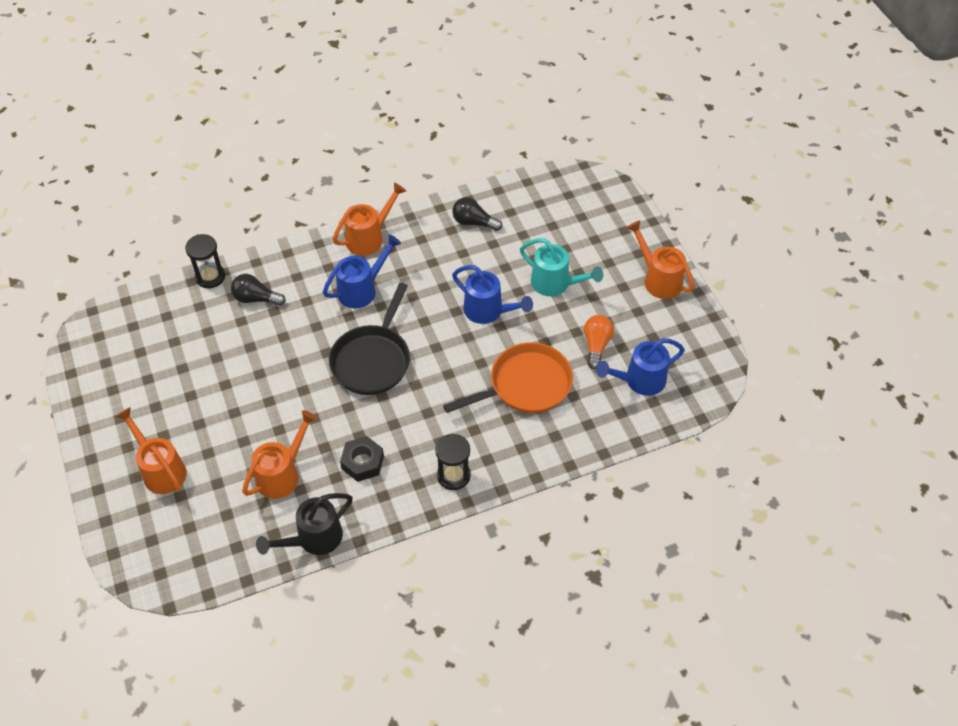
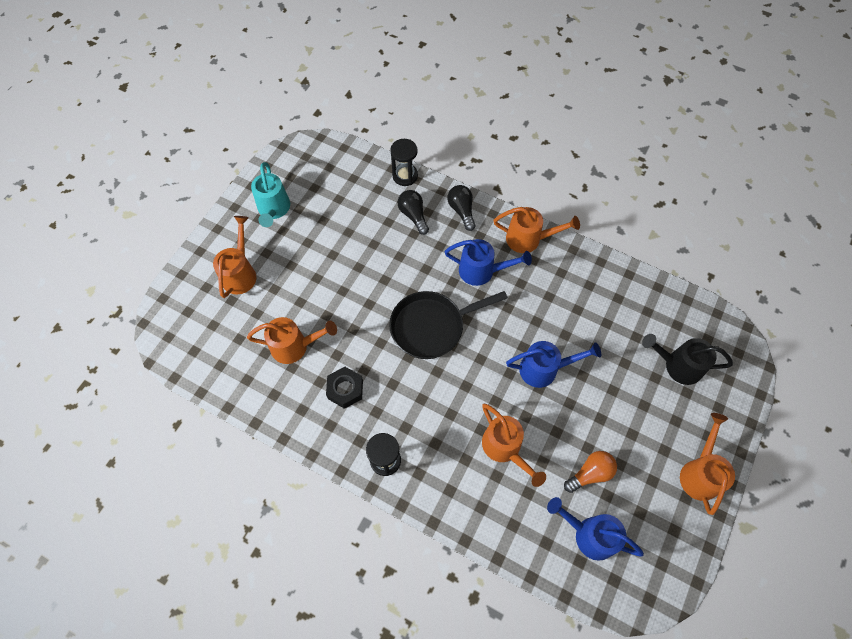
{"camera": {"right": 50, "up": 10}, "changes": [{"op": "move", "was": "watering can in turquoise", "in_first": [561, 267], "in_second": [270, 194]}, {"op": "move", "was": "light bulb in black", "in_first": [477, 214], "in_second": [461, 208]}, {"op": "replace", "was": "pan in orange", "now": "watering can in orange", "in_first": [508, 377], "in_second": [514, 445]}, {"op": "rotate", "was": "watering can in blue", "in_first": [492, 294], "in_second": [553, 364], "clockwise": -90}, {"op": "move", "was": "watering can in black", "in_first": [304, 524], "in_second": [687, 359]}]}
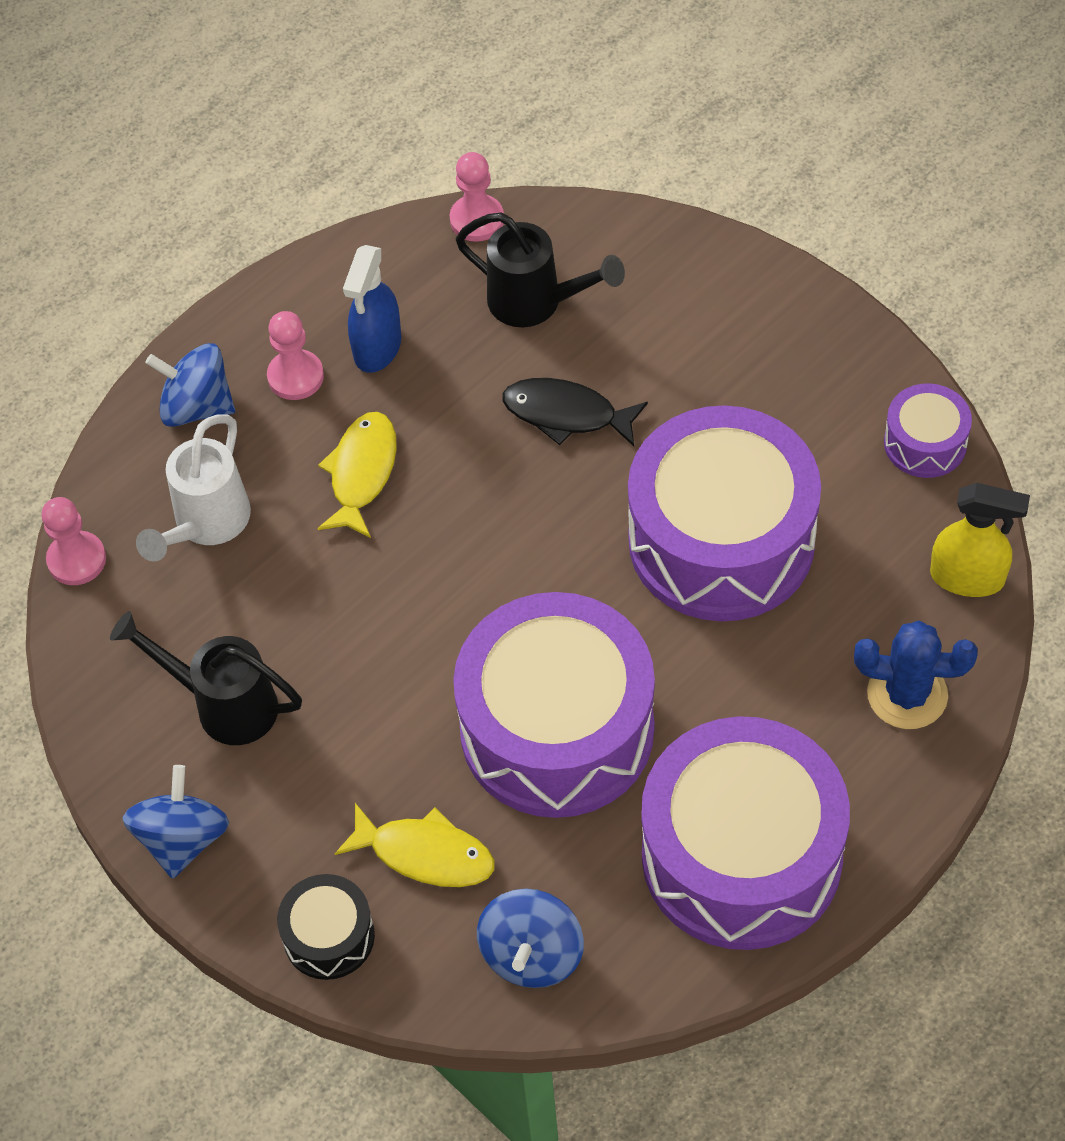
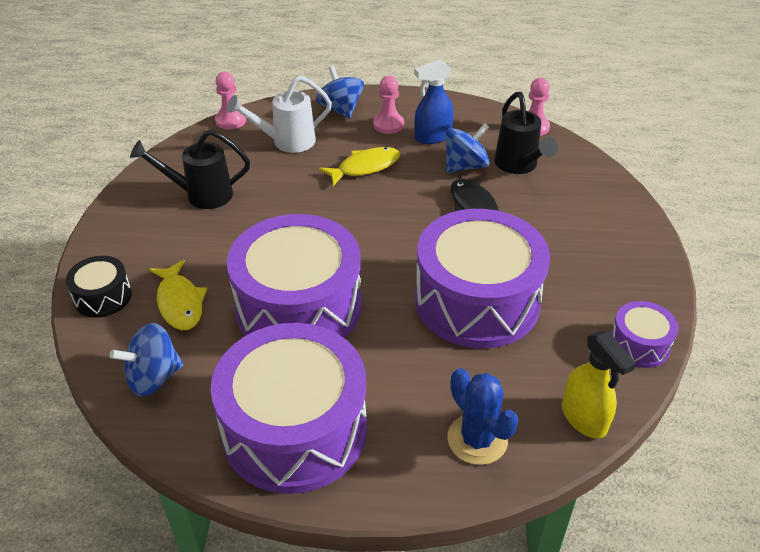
{"camera": {"right": 45, "up": -15}, "changes": [{"op": "rotate", "was": "watering can in black", "in_first": [206, 678], "in_second": [190, 169], "clockwise": -75}, {"op": "move", "was": "spinning top in blue", "in_first": [176, 822], "in_second": [467, 148]}]}
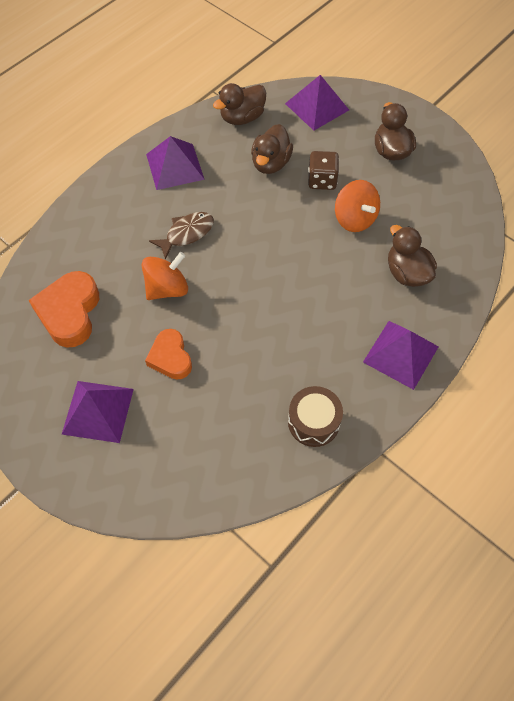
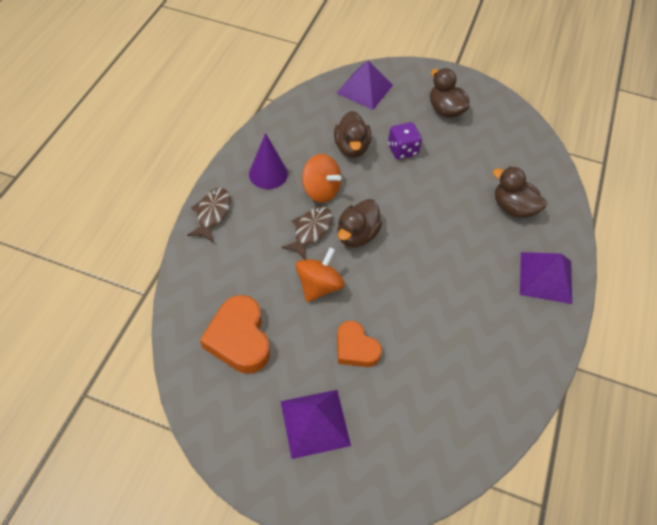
{"camera": {"right": -25, "up": -5}, "changes": [{"op": "insert", "now": "fish in brown", "in_second": [209, 215]}, {"op": "replace", "was": "pyramid in purple", "now": "cone in purple", "in_first": [175, 163], "in_second": [268, 161]}, {"op": "move", "was": "spinning top in orange", "in_first": [357, 206], "in_second": [321, 178]}, {"op": "move", "was": "duck in brown", "in_first": [239, 104], "in_second": [360, 223]}, {"op": "recolor", "was": "dice in brown", "now": "dice in purple", "in_first": [323, 170], "in_second": [405, 141]}, {"op": "delete", "was": "drum in brown", "in_first": [315, 416]}]}
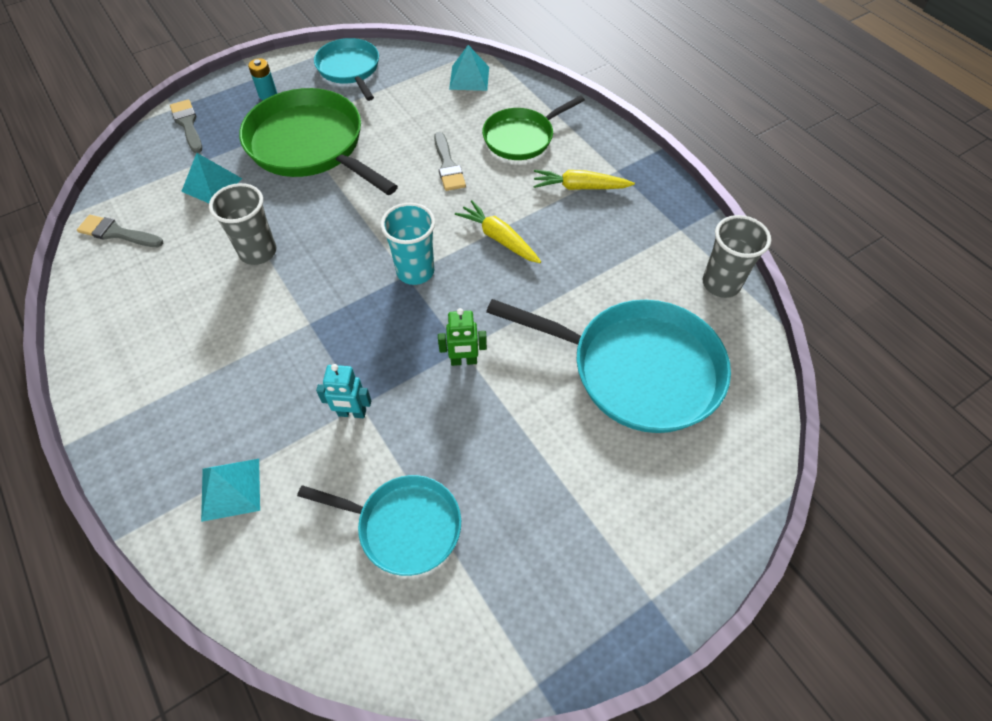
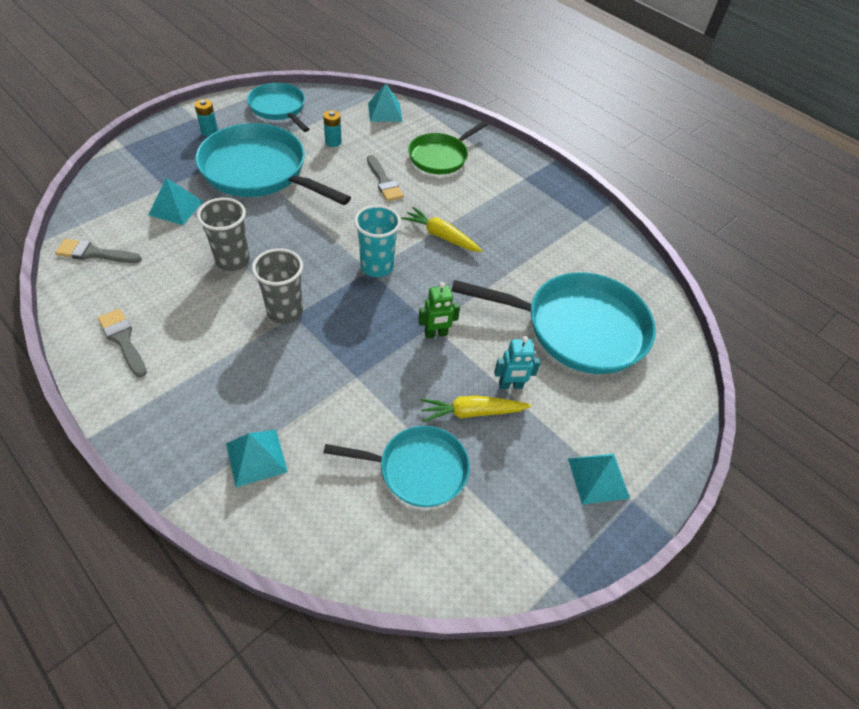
{"camera": {"right": -15, "up": -5}, "changes": [{"op": "move", "was": "brush in grey", "in_first": [186, 126], "in_second": [122, 343]}, {"op": "recolor", "was": "pan in green", "now": "pan in turquoise", "in_first": [318, 141], "in_second": [273, 164]}, {"op": "move", "was": "cup in grey", "in_first": [737, 256], "in_second": [277, 286]}, {"op": "insert", "now": "battery in turquoise", "in_second": [332, 128]}, {"op": "move", "was": "carrot in yellow", "in_first": [584, 180], "in_second": [475, 409]}, {"op": "move", "was": "robot in turquoise", "in_first": [343, 391], "in_second": [517, 362]}, {"op": "insert", "now": "pyramid in turquoise", "in_second": [599, 479]}]}
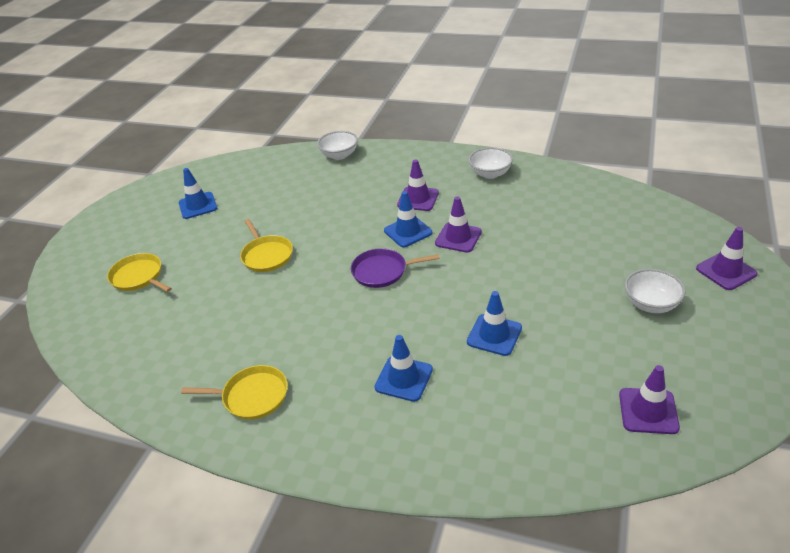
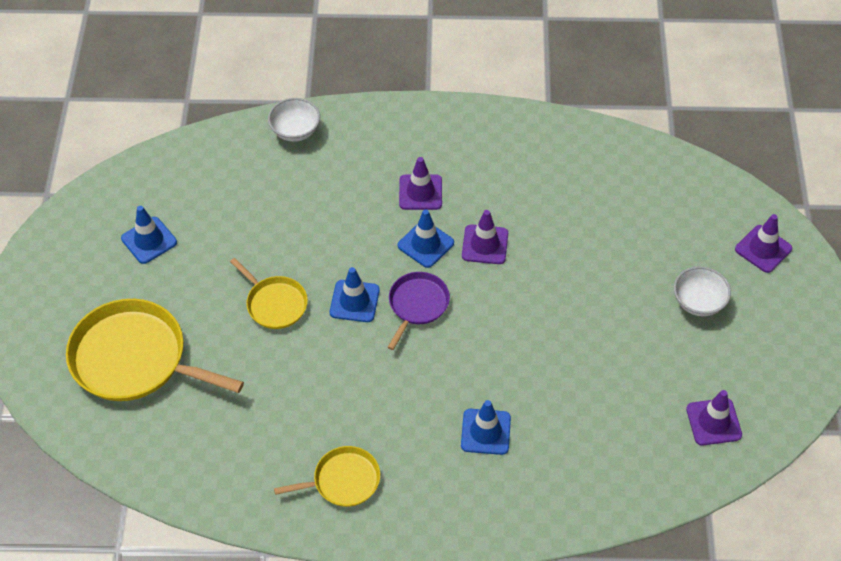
{"camera": {"right": -20, "up": 15}, "changes": [{"op": "resize", "was": "pan in yellow", "in_first": [139, 272], "in_second": [155, 350], "ratio": 1.86}, {"op": "move", "was": "traffic cone in blue", "in_first": [494, 323], "in_second": [355, 294]}, {"op": "rotate", "was": "pan in purple", "in_first": [395, 268], "in_second": [419, 311], "clockwise": 135}, {"op": "delete", "was": "bowl in white", "in_first": [490, 163]}]}
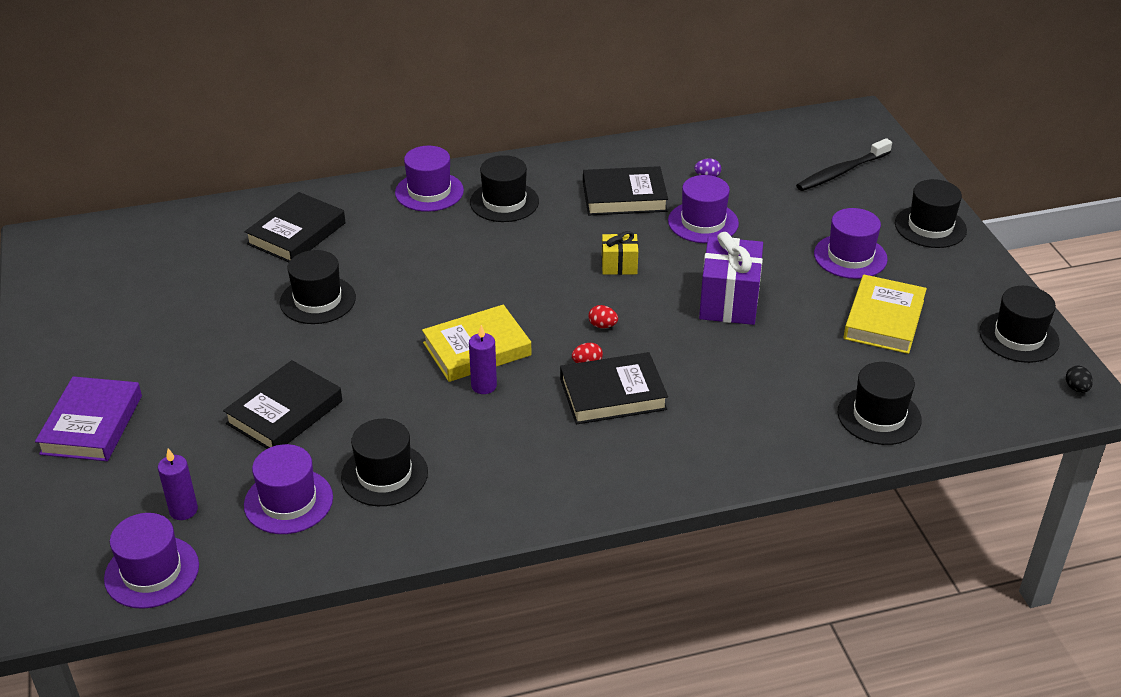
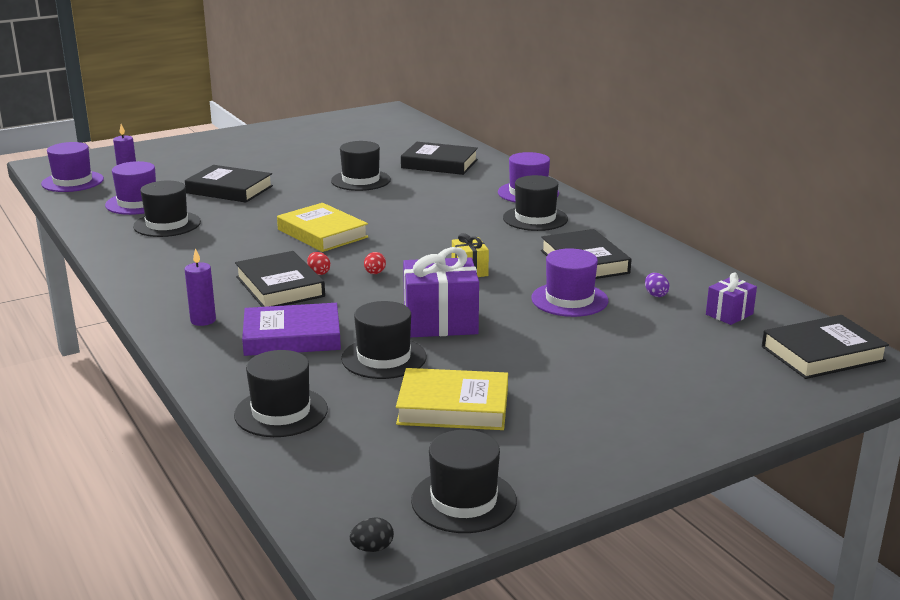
{"camera": {"right": 75, "up": -15}, "changes": [{"op": "move", "was": "candle in purple", "in_first": [483, 359], "in_second": [200, 287]}, {"op": "move", "was": "book in purple", "in_first": [88, 418], "in_second": [291, 329]}, {"op": "move", "was": "hat in black", "in_first": [931, 213], "in_second": [384, 340]}, {"op": "insert", "now": "gift in purple", "in_second": [731, 299]}, {"op": "insert", "now": "book in black", "in_second": [825, 347]}, {"op": "delete", "was": "toothbrush in black", "in_first": [844, 164]}, {"op": "delete", "was": "hat in purple", "in_first": [851, 243]}]}
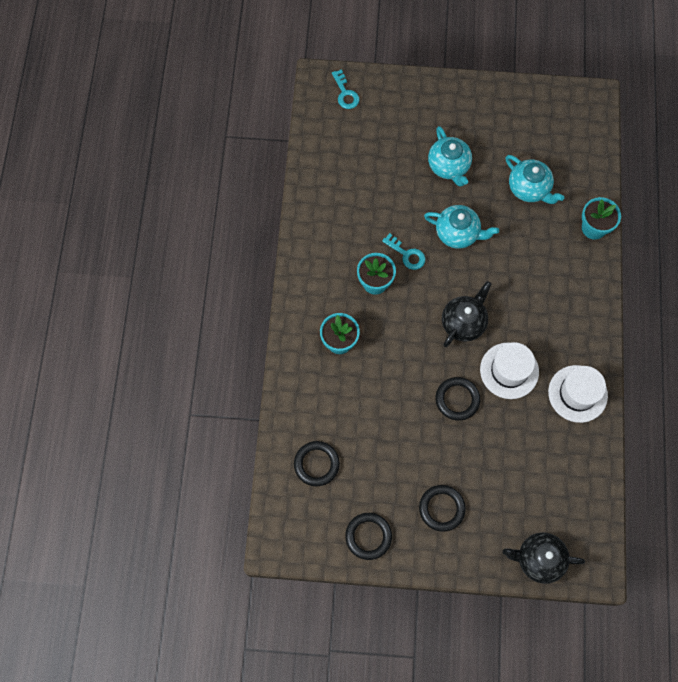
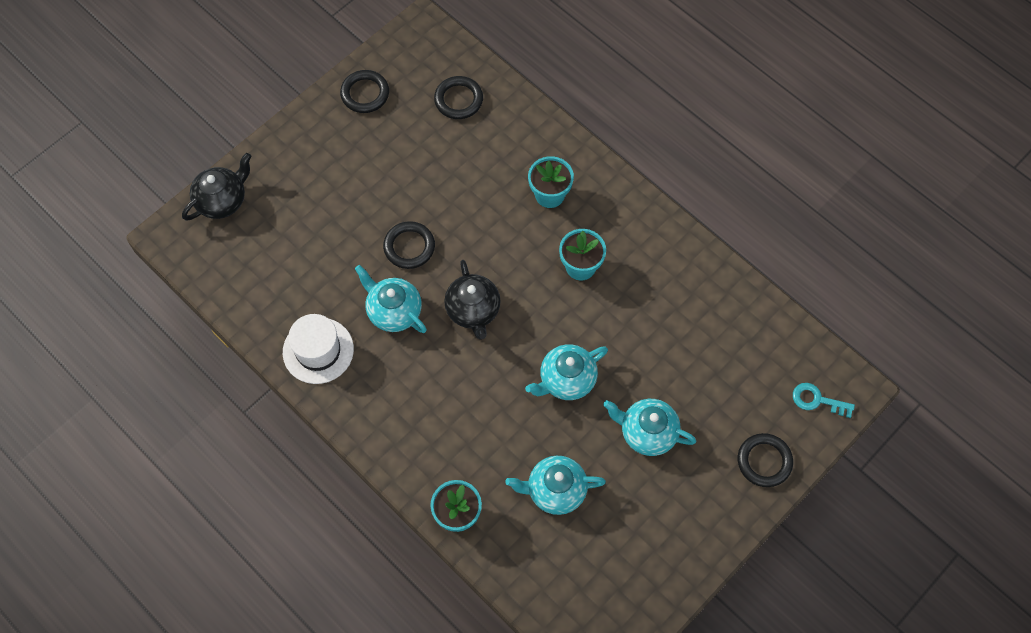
{"camera": {"right": 130, "up": -5}, "changes": [{"op": "replace", "was": "hat in white", "now": "teapot in turquoise", "in_first": [509, 370], "in_second": [391, 299]}, {"op": "move", "was": "ring in black", "in_first": [442, 508], "in_second": [765, 460]}, {"op": "delete", "was": "key in turquoise", "in_first": [403, 251]}]}
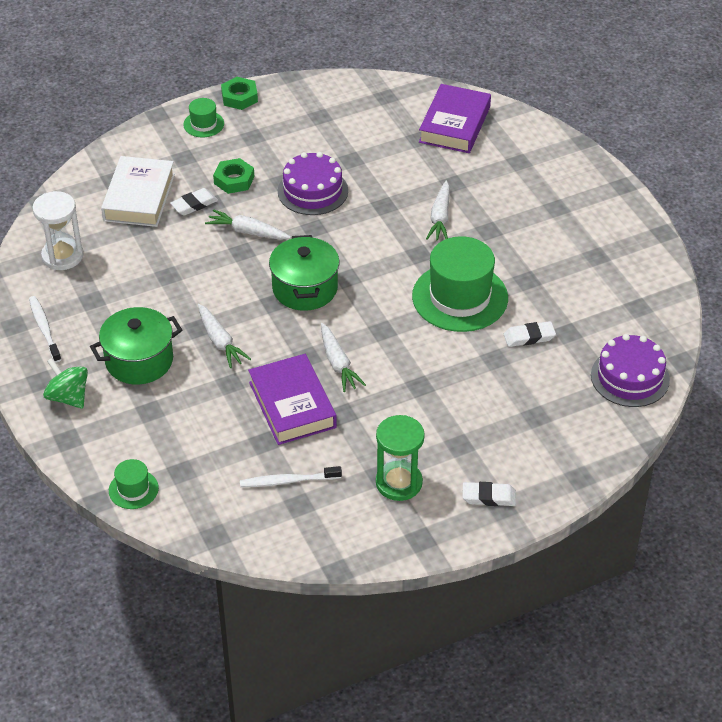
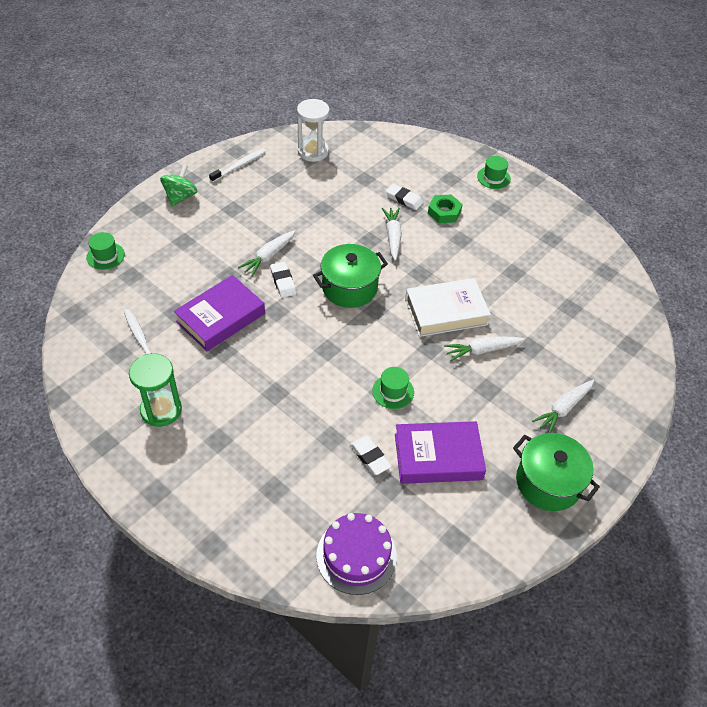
{"camera": {"right": 65, "up": 5}, "changes": [{"op": "move", "was": "eraser in white", "in_first": [489, 494], "in_second": [283, 280]}, {"op": "resize", "was": "hat in green", "in_first": [460, 284], "in_second": [393, 388], "ratio": 0.47}, {"op": "move", "was": "book in purple", "in_first": [455, 118], "in_second": [440, 452]}, {"op": "move", "was": "book in white", "in_first": [138, 191], "in_second": [448, 307]}, {"op": "move", "was": "pot in green", "in_first": [136, 345], "in_second": [556, 472]}, {"op": "move", "was": "carrot in white", "in_first": [343, 357], "in_second": [563, 406]}, {"op": "delete", "was": "nut in green", "in_first": [239, 93]}, {"op": "delete", "was": "cake in purple", "in_first": [313, 183]}]}
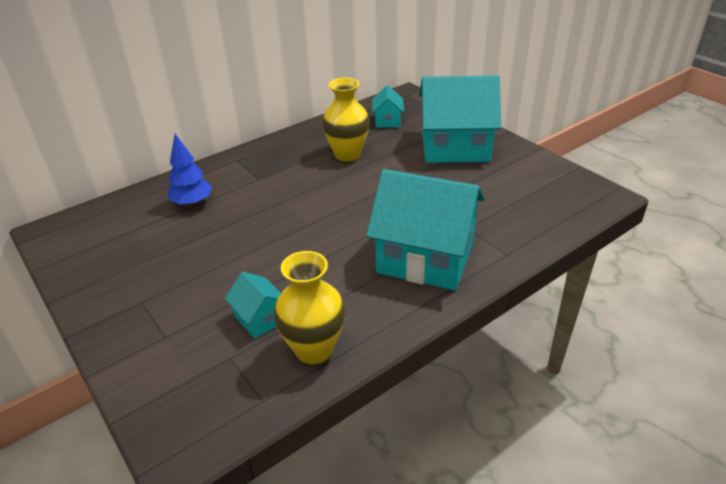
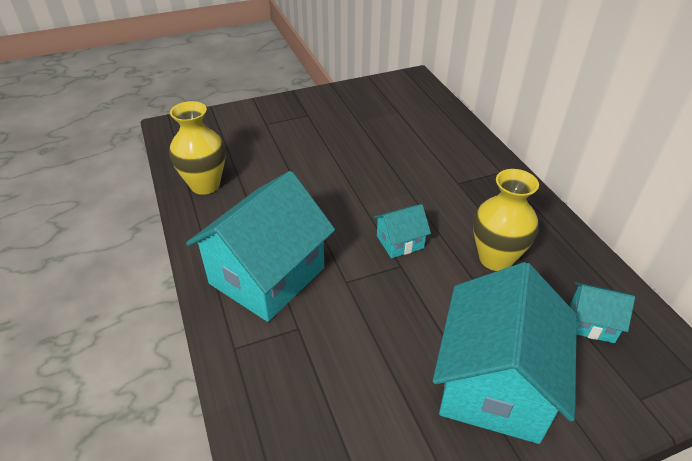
{"camera": {"right": 105, "up": 5}, "changes": [{"op": "move", "was": "house in turquoise", "in_first": [253, 305], "in_second": [402, 231]}, {"op": "delete", "was": "tree in blue", "in_first": [190, 170]}]}
